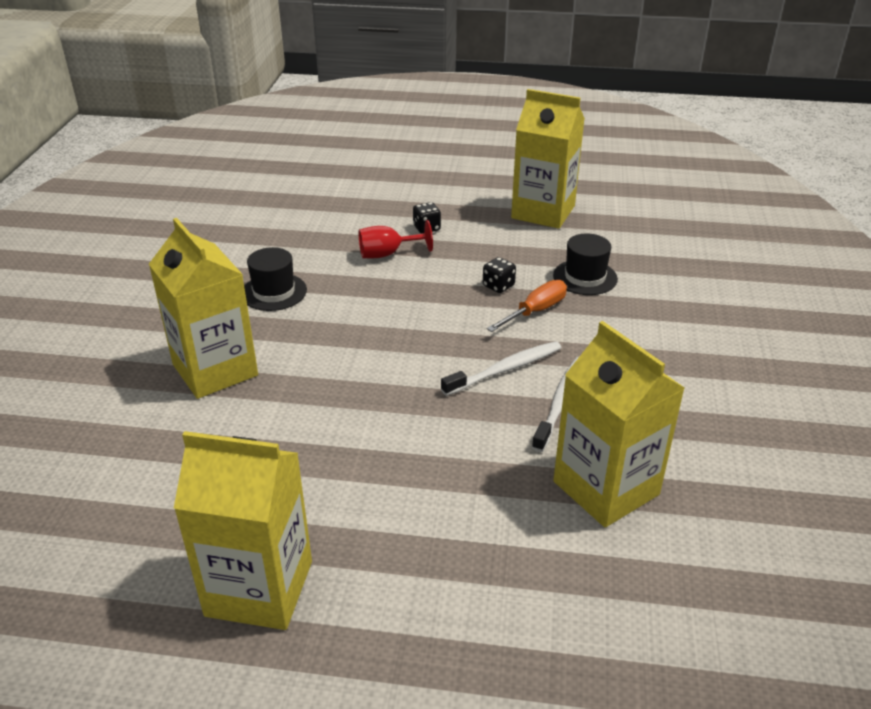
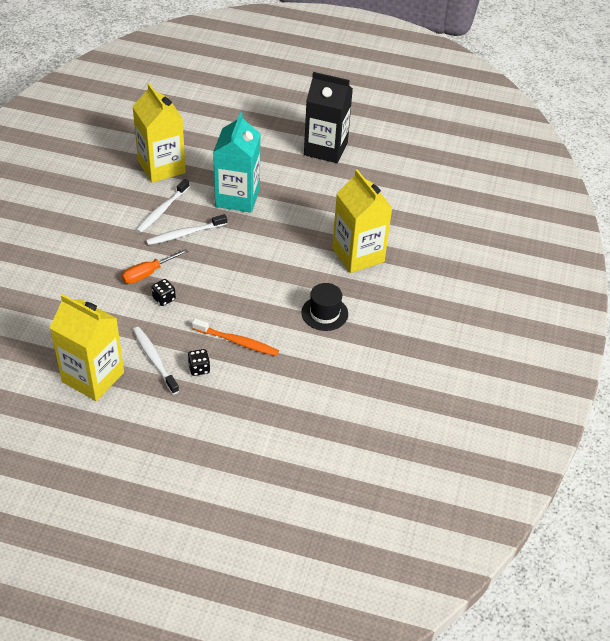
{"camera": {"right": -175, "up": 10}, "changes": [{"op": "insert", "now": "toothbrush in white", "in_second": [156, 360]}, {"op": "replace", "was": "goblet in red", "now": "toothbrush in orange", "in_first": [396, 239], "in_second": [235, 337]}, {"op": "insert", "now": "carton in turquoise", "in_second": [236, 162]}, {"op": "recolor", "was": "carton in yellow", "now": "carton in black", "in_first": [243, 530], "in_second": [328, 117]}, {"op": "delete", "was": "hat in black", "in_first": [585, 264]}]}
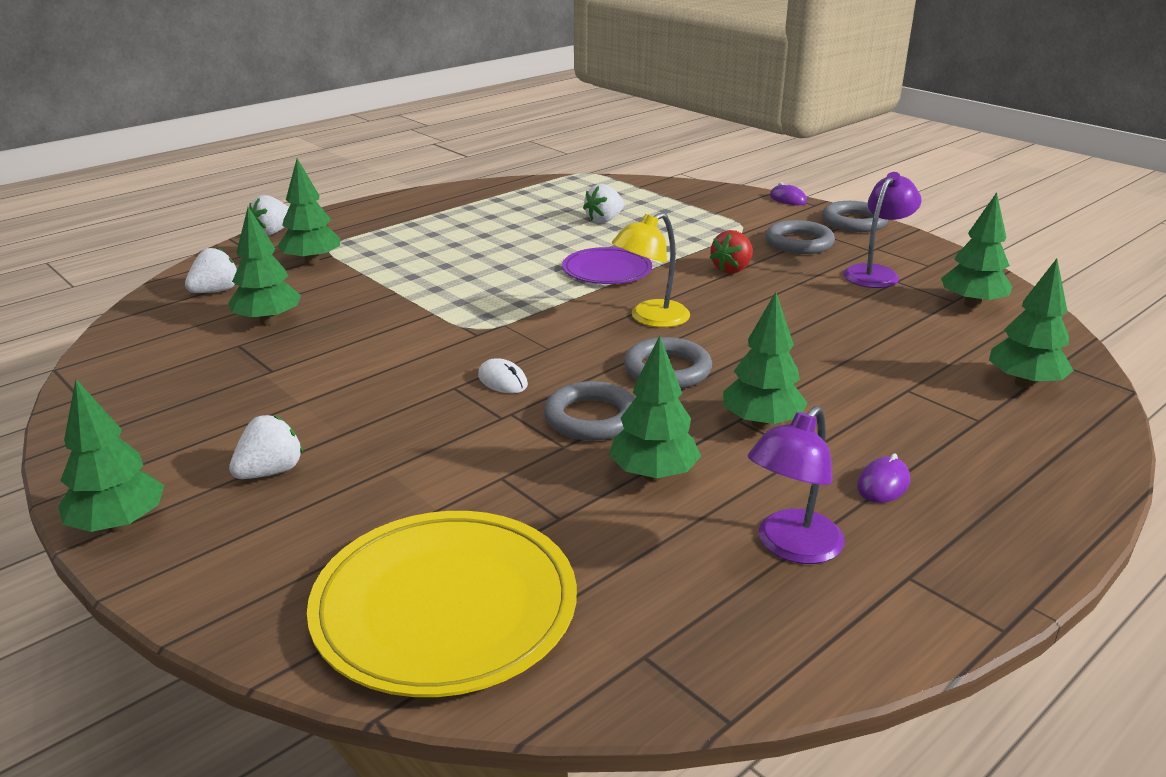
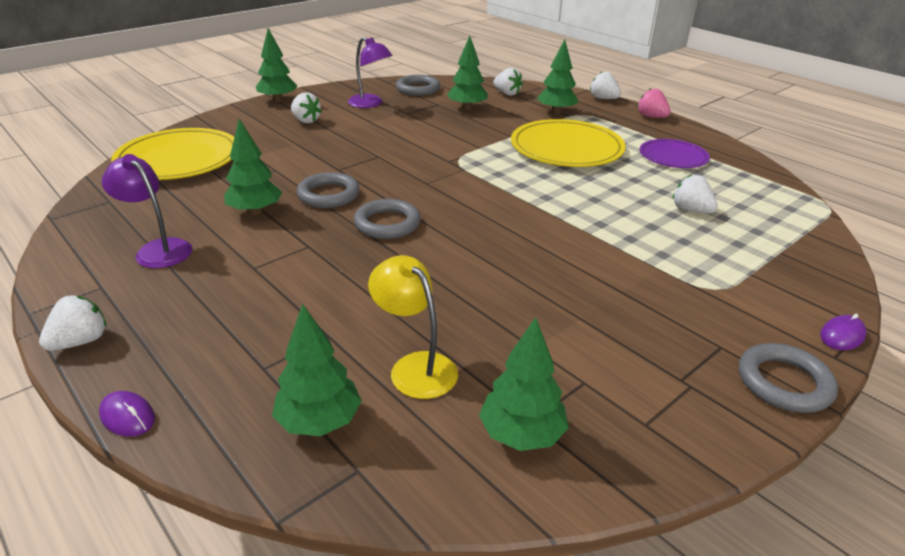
{"camera": {"right": 90, "up": 5}, "changes": [{"op": "insert", "now": "strawberry in white", "in_second": [72, 323]}, {"op": "move", "was": "mouse in purple", "in_first": [883, 478], "in_second": [127, 414]}, {"op": "move", "was": "lamp in purple", "in_first": [882, 230], "in_second": [370, 72]}, {"op": "move", "was": "lamp in yellow", "in_first": [651, 270], "in_second": [413, 327]}, {"op": "move", "was": "ring in grey", "in_first": [800, 237], "in_second": [418, 85]}, {"op": "insert", "now": "plate in yellow", "in_second": [568, 143]}, {"op": "insert", "now": "strawberry in pink", "in_second": [654, 103]}, {"op": "move", "was": "plate in purple", "in_first": [607, 265], "in_second": [675, 153]}, {"op": "delete", "was": "mouse in white", "in_first": [503, 376]}, {"op": "delete", "was": "strawberry in red", "in_first": [731, 252]}, {"op": "delete", "was": "tree in green", "in_first": [765, 360]}]}
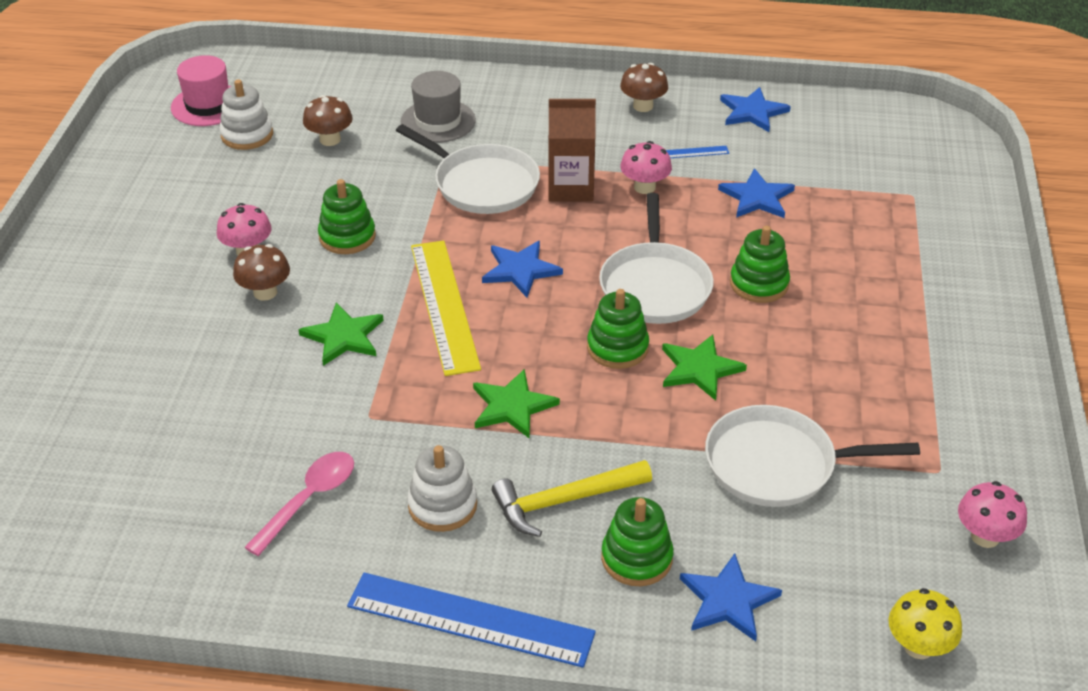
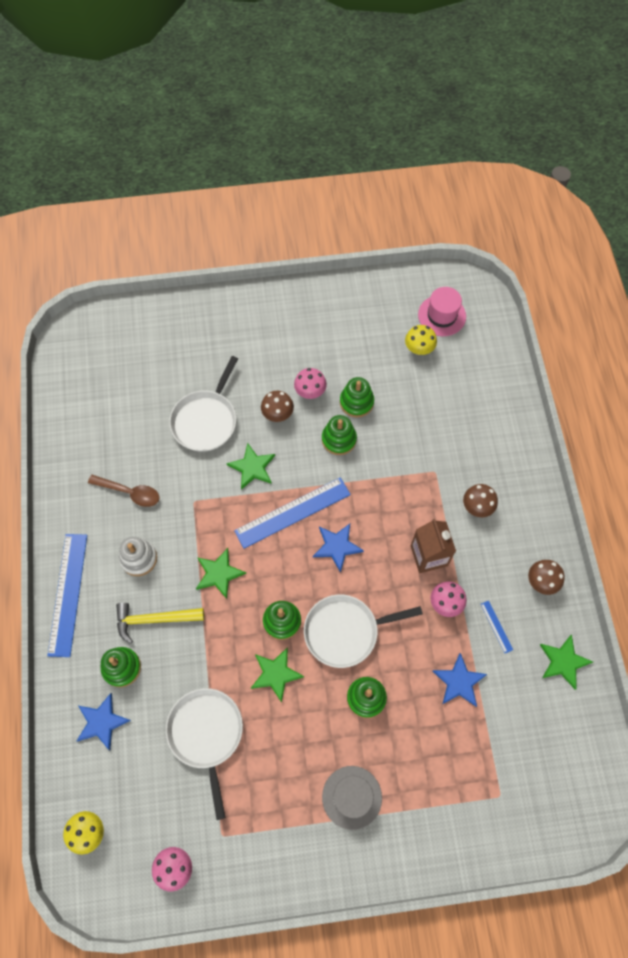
{"camera": {"right": 75, "up": 25}, "changes": [{"op": "recolor", "was": "spoon in pink", "now": "spoon in brown", "in_first": [299, 504], "in_second": [124, 491]}, {"op": "rotate", "was": "hammer in yellow", "in_first": [572, 498], "in_second": [160, 623], "clockwise": -60}, {"op": "move", "was": "pan in white", "in_first": [468, 169], "in_second": [203, 404]}, {"op": "recolor", "was": "ruler in yellow", "now": "ruler in blue", "in_first": [446, 308], "in_second": [292, 513]}, {"op": "move", "was": "hat in grey", "in_first": [438, 107], "in_second": [352, 798]}, {"op": "insert", "now": "stacking toy in green", "in_second": [357, 397]}, {"op": "replace", "was": "stacking toy in white", "now": "mushroom in yellow", "in_first": [246, 114], "in_second": [421, 340]}, {"op": "move", "was": "mushroom in brown", "in_first": [328, 120], "in_second": [480, 500]}, {"op": "recolor", "was": "star in blue", "now": "star in green", "in_first": [755, 109], "in_second": [566, 662]}]}
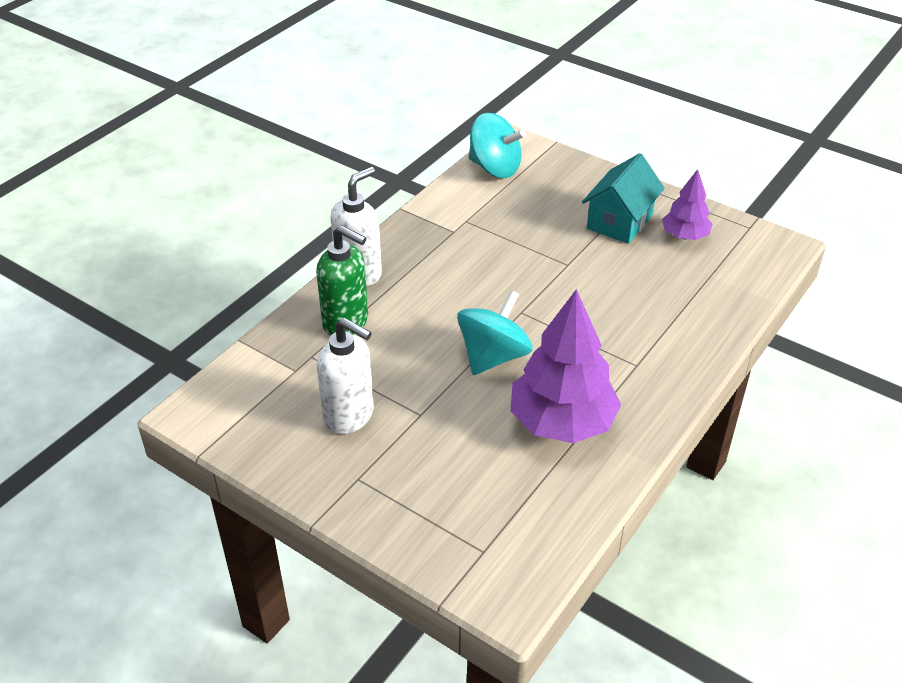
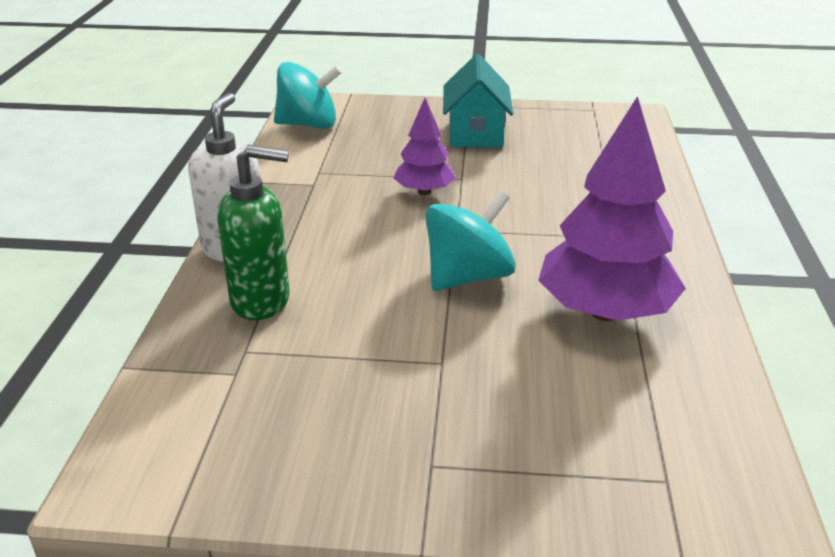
{"camera": {"right": -30, "up": -10}, "changes": [{"op": "move", "was": "tree in purple", "in_first": [687, 204], "in_second": [424, 146]}, {"op": "rotate", "was": "spinning top in turquoise", "in_first": [494, 332], "in_second": [470, 241], "clockwise": 45}, {"op": "delete", "was": "soap dispenser in white", "in_first": [345, 376]}]}
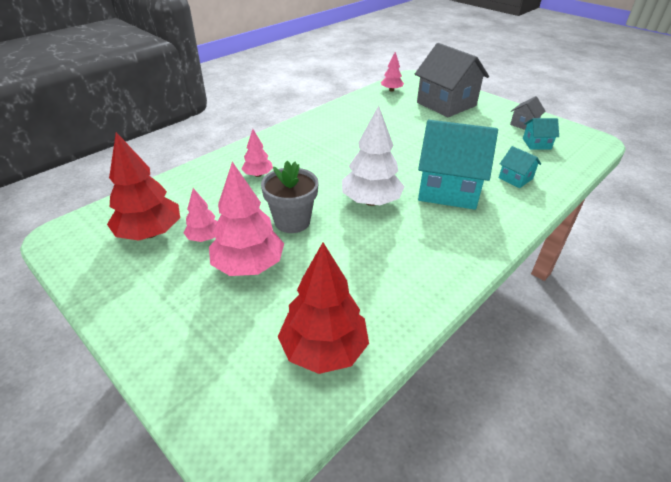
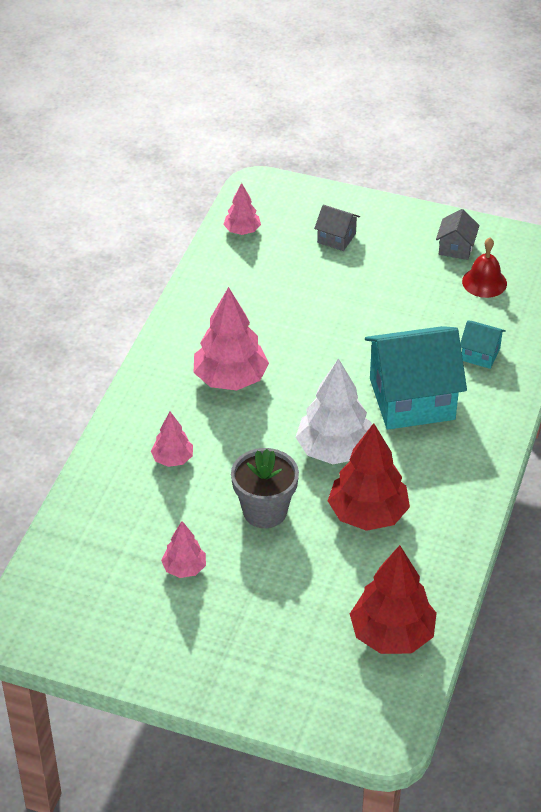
{"camera": {"right": -25, "up": 5}, "changes": [{"op": "move", "was": "tree in pink", "in_first": [246, 219], "in_second": [231, 339]}, {"op": "resize", "was": "house in grey", "in_first": [452, 80], "in_second": [337, 227], "ratio": 0.45}, {"op": "move", "was": "tree in red", "in_first": [143, 186], "in_second": [369, 477]}, {"op": "replace", "was": "house in turquoise", "now": "bell in red", "in_first": [541, 134], "in_second": [484, 268]}]}
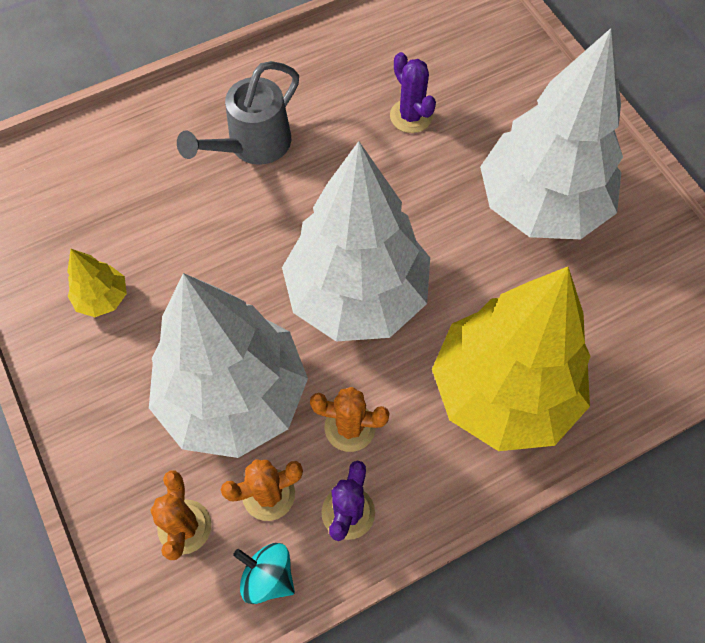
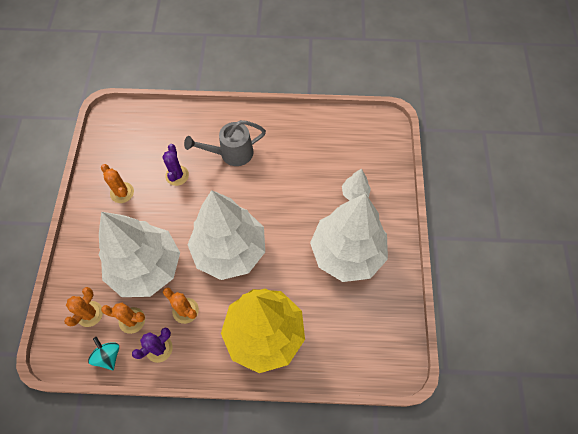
{"camera": {"right": 30, "up": 0}, "changes": [{"op": "replace", "was": "tree in yellow", "now": "cactus in orange", "in_first": [97, 283], "in_second": [117, 183]}, {"op": "move", "was": "cactus in purple", "in_first": [413, 92], "in_second": [175, 165]}, {"op": "insert", "now": "tree in white", "in_second": [356, 185]}]}
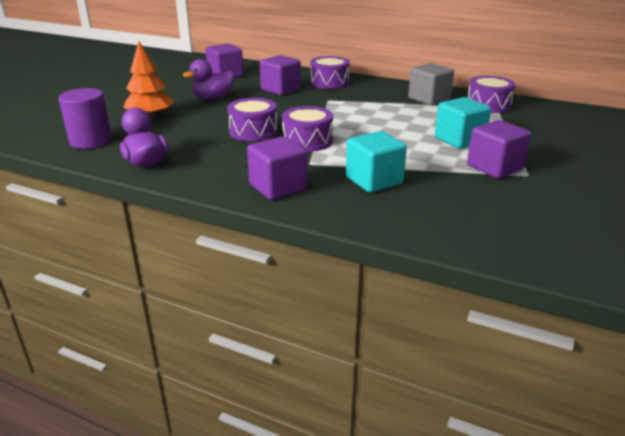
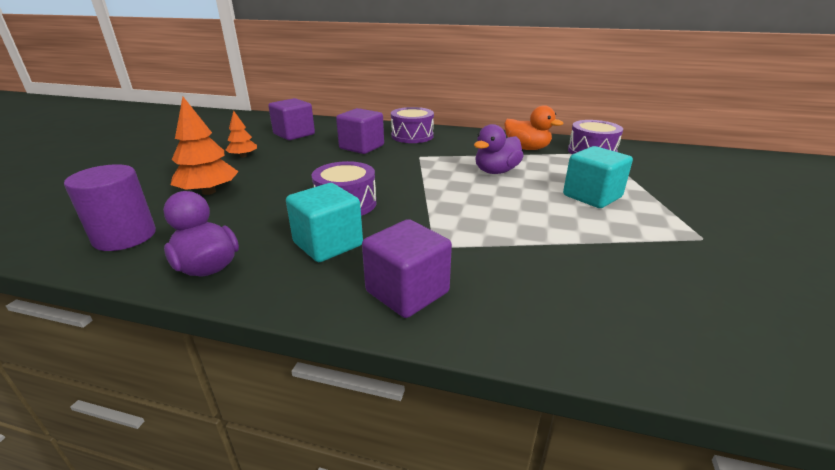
{"camera": {"right": -10, "up": 0}, "changes": [{"op": "insert", "now": "tree in orange", "in_second": [241, 133]}, {"op": "move", "was": "cube in turquoise", "in_first": [376, 162], "in_second": [324, 222]}, {"op": "move", "was": "duck in purple", "in_first": [209, 79], "in_second": [498, 149]}, {"op": "replace", "was": "cube in grey", "now": "duck in orange", "in_first": [431, 84], "in_second": [533, 127]}, {"op": "delete", "was": "drum in purple", "in_first": [307, 129]}, {"op": "delete", "was": "cube in purple", "in_first": [499, 149]}]}
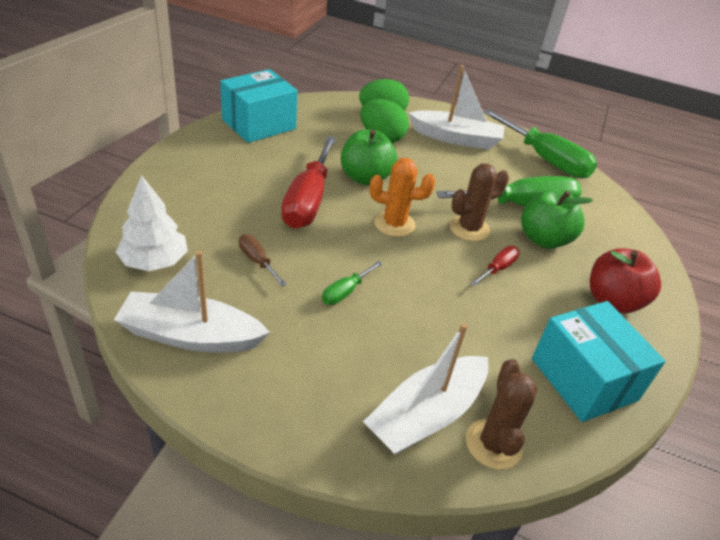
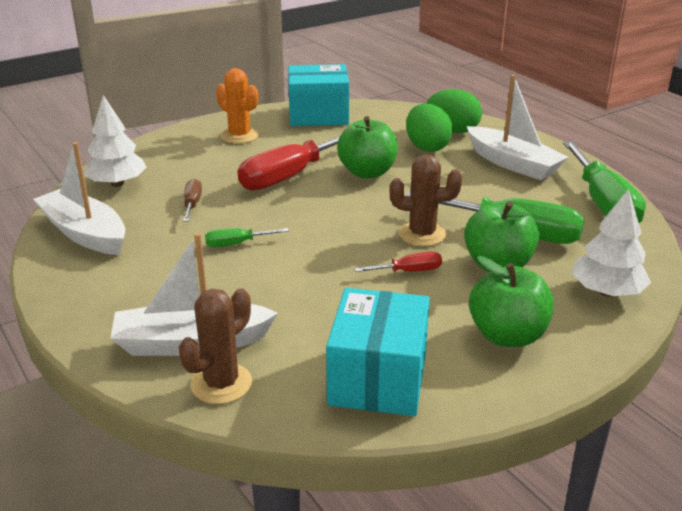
{"camera": {"right": 40, "up": -10}, "changes": [{"op": "move", "was": "cactus in orange", "in_first": [402, 197], "in_second": [237, 106]}, {"op": "recolor", "was": "apple in red", "now": "apple in green", "in_first": [625, 281], "in_second": [511, 301]}, {"op": "insert", "now": "tree in white", "in_second": [611, 242]}]}
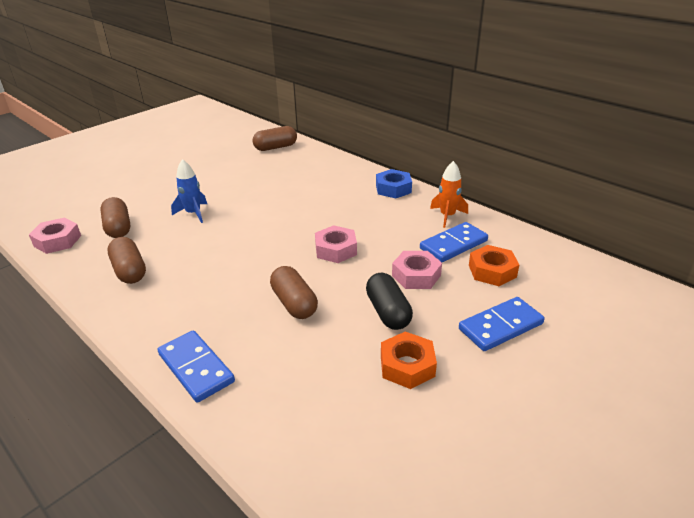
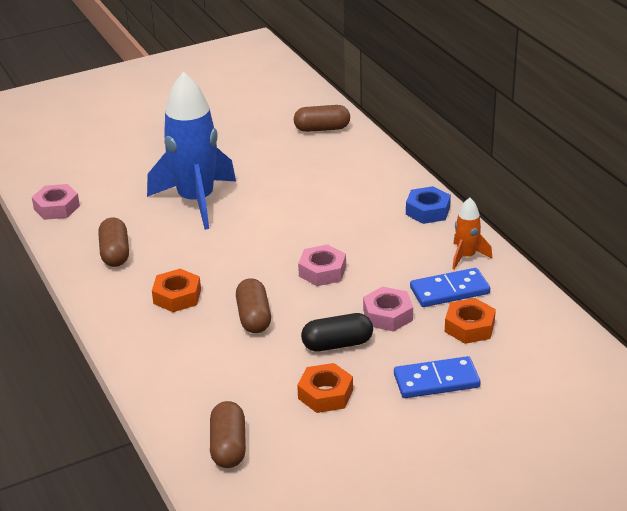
{"camera": {"right": 20, "up": 0}, "changes": [{"op": "resize", "was": "rocket in blue", "in_first": [189, 191], "in_second": [191, 150], "ratio": 2.19}, {"op": "insert", "now": "nut in orange", "in_second": [176, 290]}, {"op": "move", "was": "capsule in brown", "in_first": [115, 217], "in_second": [228, 434]}, {"op": "rotate", "was": "capsule in black", "in_first": [389, 301], "in_second": [337, 332], "clockwise": 75}, {"op": "delete", "was": "domino in blue", "in_first": [196, 366]}]}
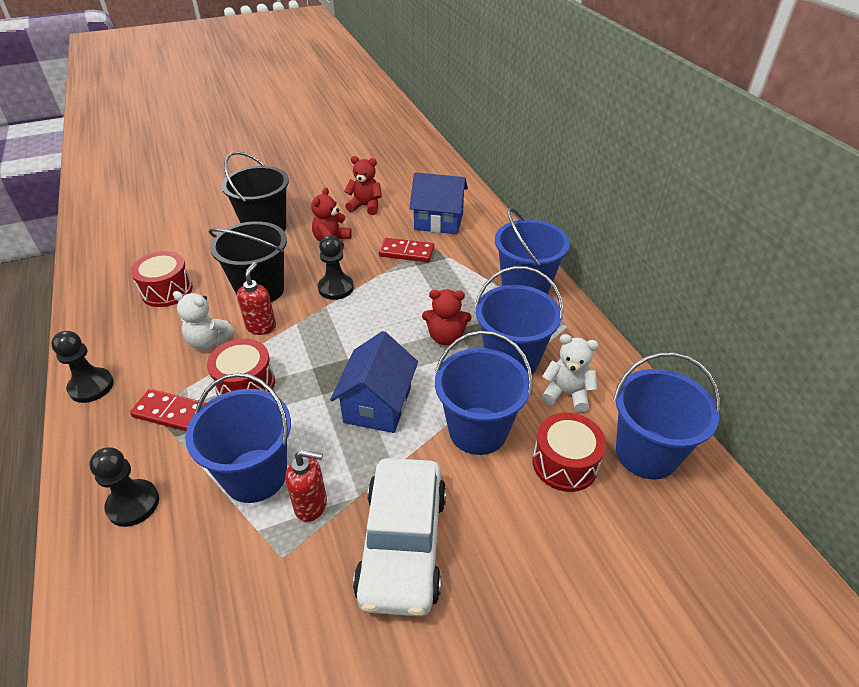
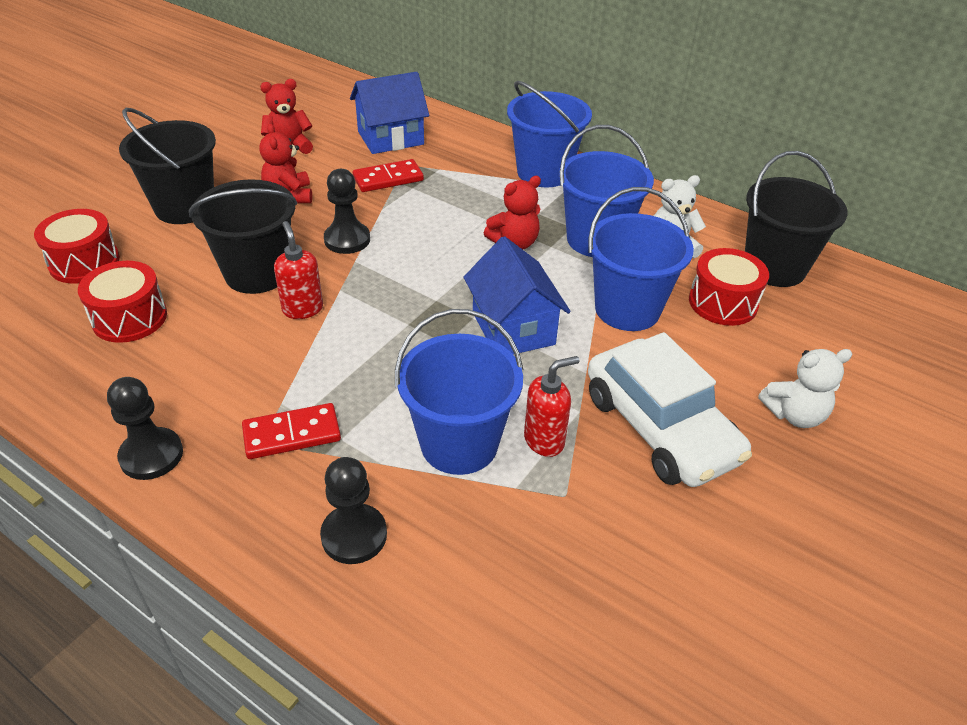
{"camera": {"right": -35, "up": 0}, "changes": [{"op": "move", "was": "drum in red", "in_first": [241, 367], "in_second": [77, 246]}, {"op": "recolor", "was": "bucket in blue", "now": "bucket in black", "in_first": [667, 416], "in_second": [796, 219]}, {"op": "move", "was": "teddy bear in white", "in_first": [204, 320], "in_second": [805, 388]}]}
